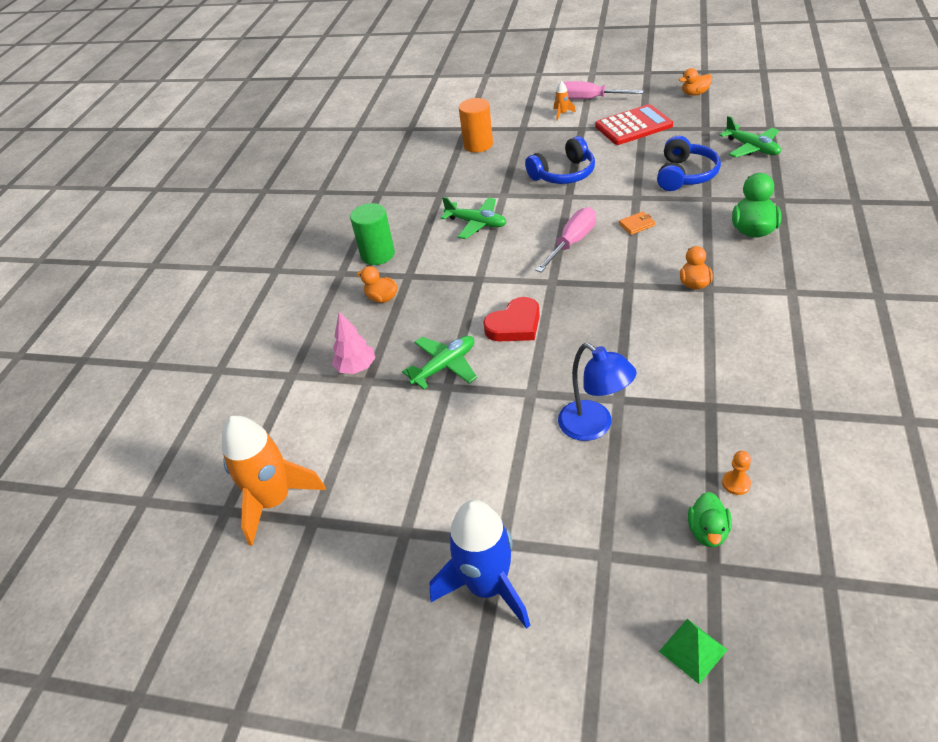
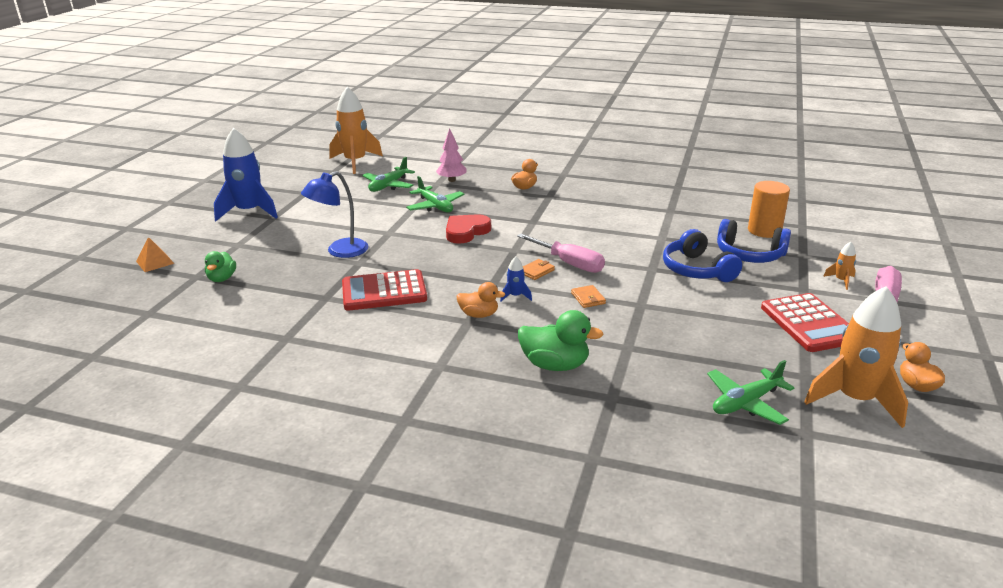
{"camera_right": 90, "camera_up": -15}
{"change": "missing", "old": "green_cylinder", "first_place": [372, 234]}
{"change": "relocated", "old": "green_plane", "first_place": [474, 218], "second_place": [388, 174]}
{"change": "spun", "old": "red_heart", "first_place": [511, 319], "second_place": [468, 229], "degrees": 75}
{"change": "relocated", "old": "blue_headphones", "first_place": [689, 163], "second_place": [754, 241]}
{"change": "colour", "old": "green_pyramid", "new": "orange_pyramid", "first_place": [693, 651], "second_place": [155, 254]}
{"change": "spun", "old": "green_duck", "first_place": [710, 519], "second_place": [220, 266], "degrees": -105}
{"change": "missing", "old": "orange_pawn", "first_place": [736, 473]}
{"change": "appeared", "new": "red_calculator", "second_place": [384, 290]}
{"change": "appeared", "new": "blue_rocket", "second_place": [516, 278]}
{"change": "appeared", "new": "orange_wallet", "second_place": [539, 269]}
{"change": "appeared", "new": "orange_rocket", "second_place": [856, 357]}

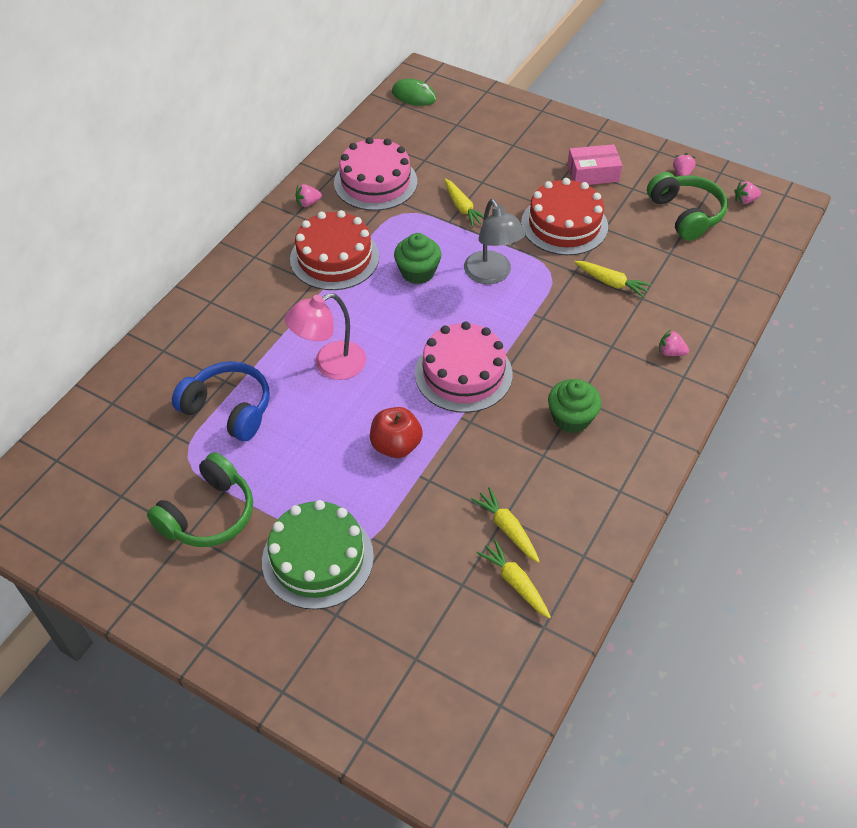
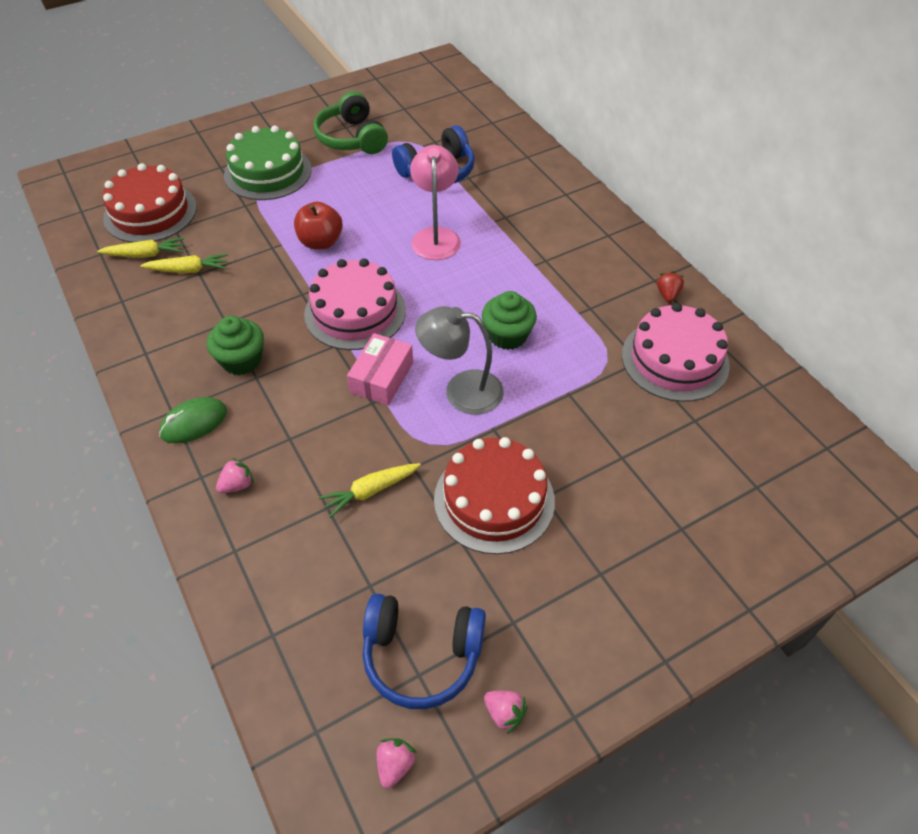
{"camera_right": 120, "camera_up": 0}
{"change": "relocated", "old": "red_cake", "first_place": [334, 250], "second_place": [149, 203]}
{"change": "colour", "old": "pink_strawberry", "new": "red_strawberry", "first_place": [308, 195], "second_place": [670, 287]}
{"change": "relocated", "old": "green_mouse", "first_place": [414, 92], "second_place": [193, 420]}
{"change": "missing", "old": "yellow_carrot", "first_place": [464, 203]}
{"change": "relocated", "old": "pink_box", "first_place": [595, 164], "second_place": [380, 369]}
{"change": "colour", "old": "green_headphones", "new": "blue_headphones", "first_place": [687, 206], "second_place": [424, 651]}

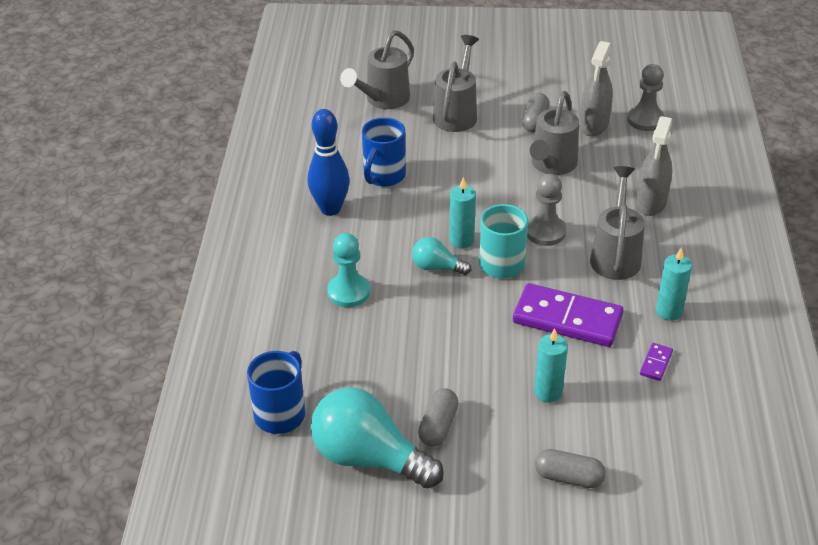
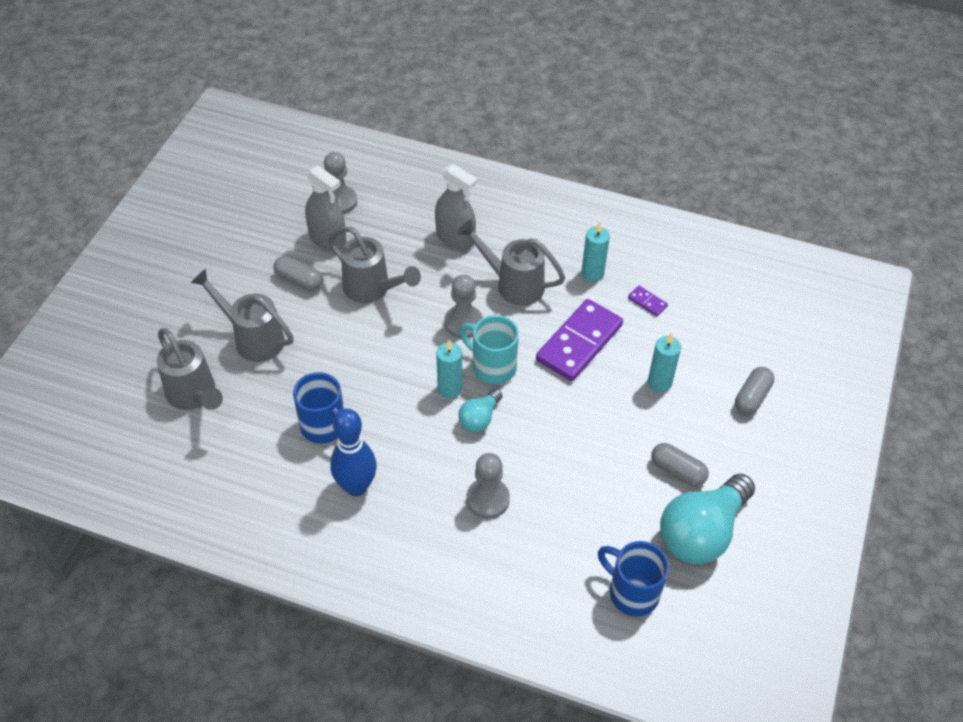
{"camera_right": -75, "camera_up": 10}
{"change": "colour", "old": "turquoise_pawn", "new": "grey_pawn", "first_place": [348, 270], "second_place": [488, 486]}

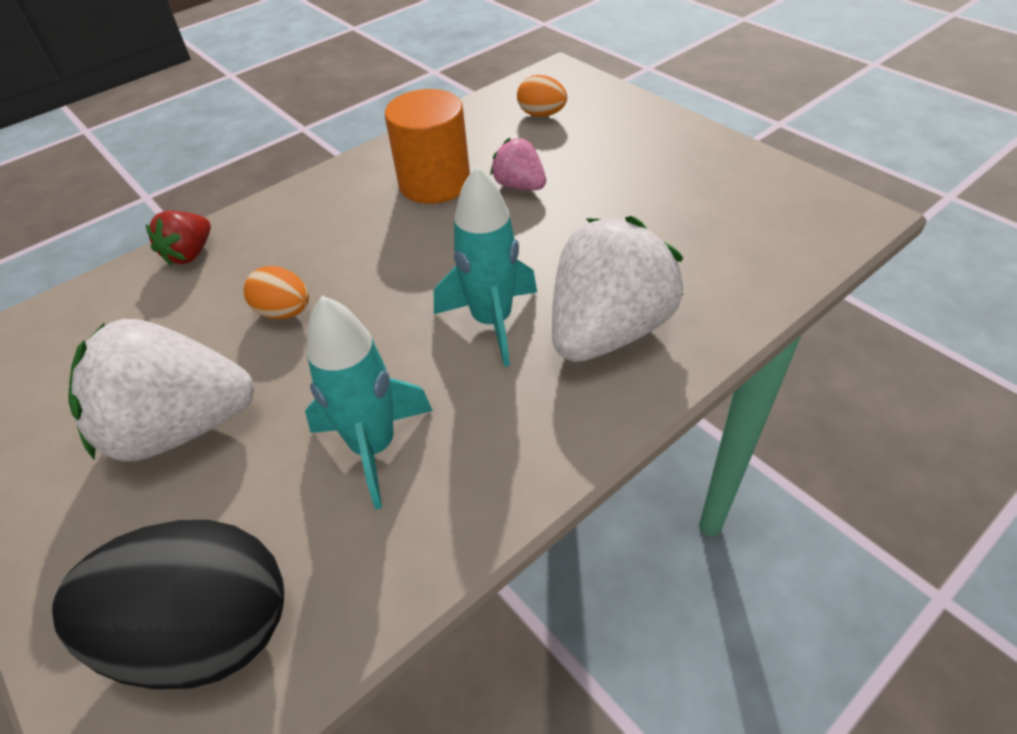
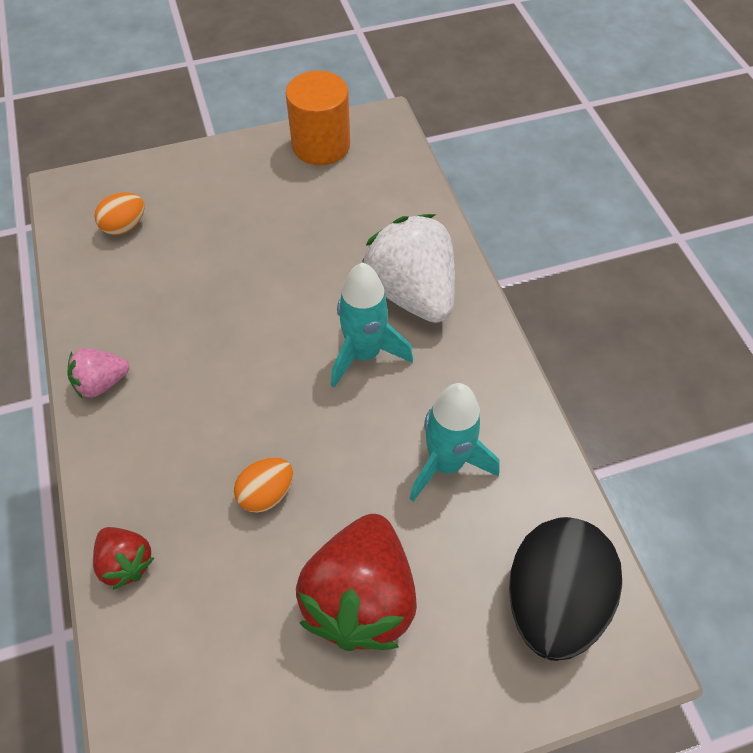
{"camera_right": -70, "camera_up": 10}
{"change": "colour", "old": "white_strawberry", "new": "red_strawberry", "first_place": [161, 390], "second_place": [356, 582]}
{"change": "relocated", "old": "orange_cylinder", "first_place": [427, 146], "second_place": [317, 118]}
{"change": "relocated", "old": "pink_strawberry", "first_place": [518, 164], "second_place": [98, 373]}

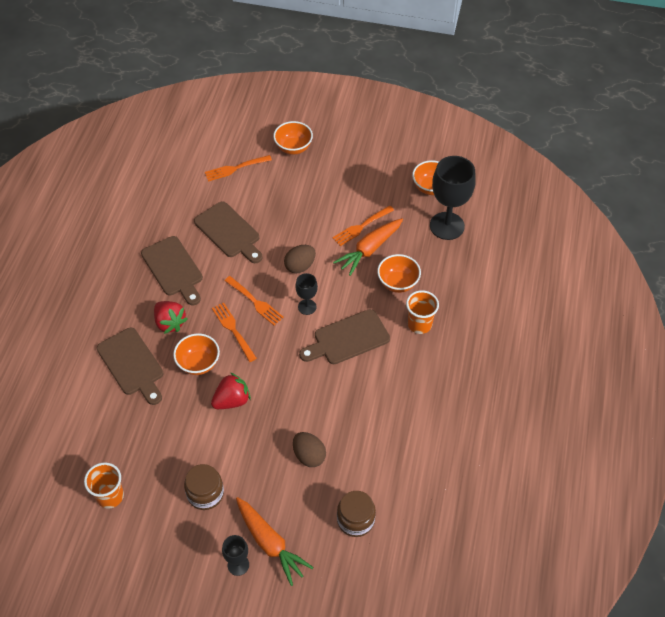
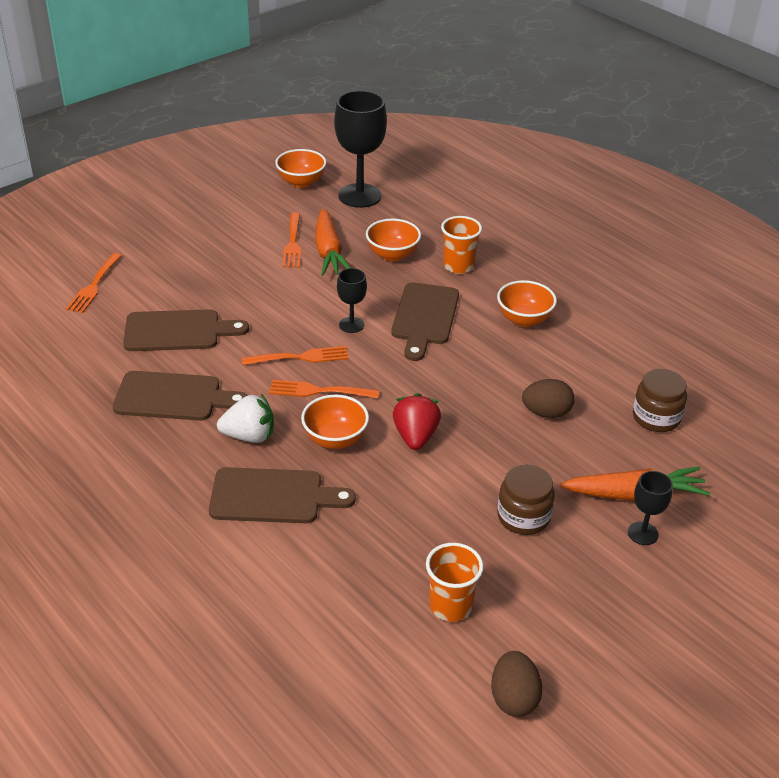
{"camera_right": -55, "camera_up": -15}
{"change": "colour", "old": "red_strawberry", "new": "white_strawberry", "first_place": [171, 317], "second_place": [245, 418]}
{"change": "relocated", "old": "orange_bowl", "first_place": [293, 138], "second_place": [527, 303]}
{"change": "relocated", "old": "brown_egg", "first_place": [300, 259], "second_place": [517, 684]}

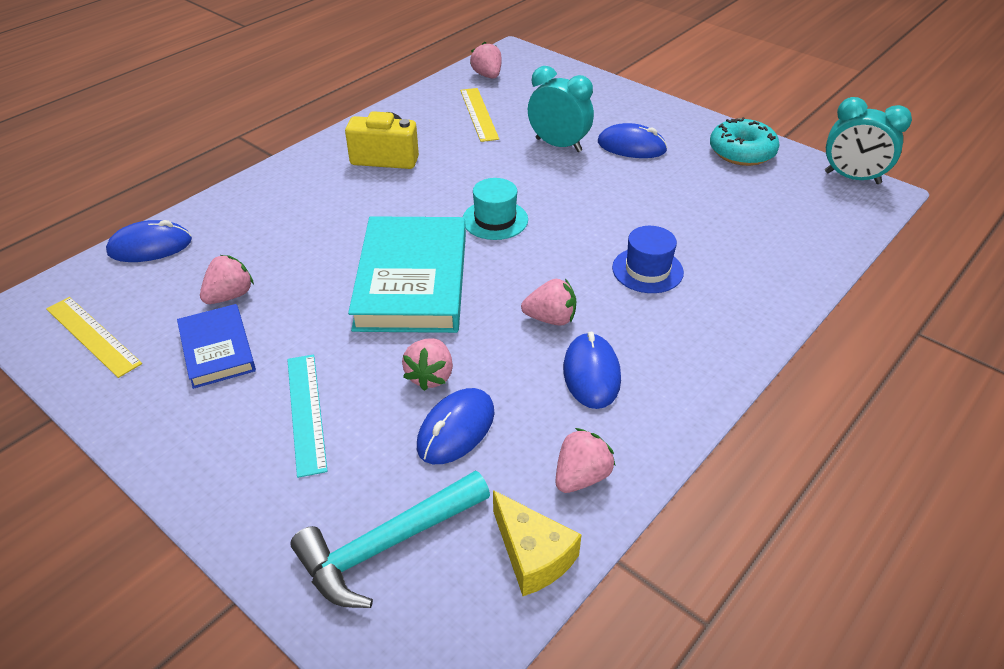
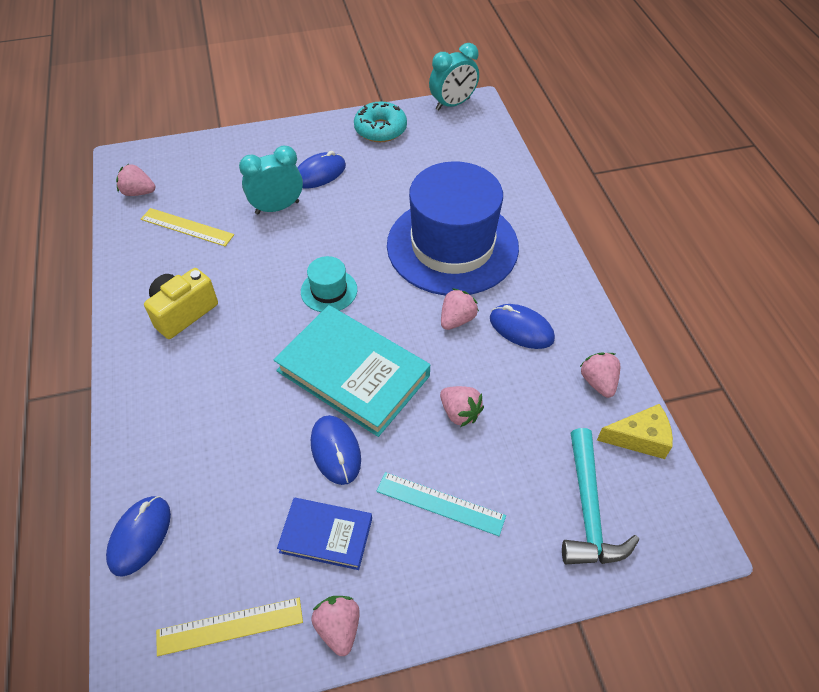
{"camera_right": -55, "camera_up": 10}
{"change": "relocated", "old": "pink_strawberry", "first_place": [227, 279], "second_place": [335, 626]}
{"change": "relocated", "old": "blue_mouse", "first_place": [455, 426], "second_place": [336, 450]}
{"change": "size", "old": "blue_hat", "first_place": [648, 259], "second_place": [453, 228], "factor": 2.44}

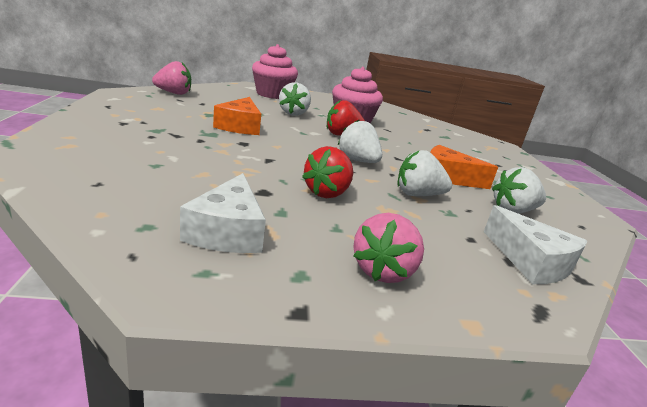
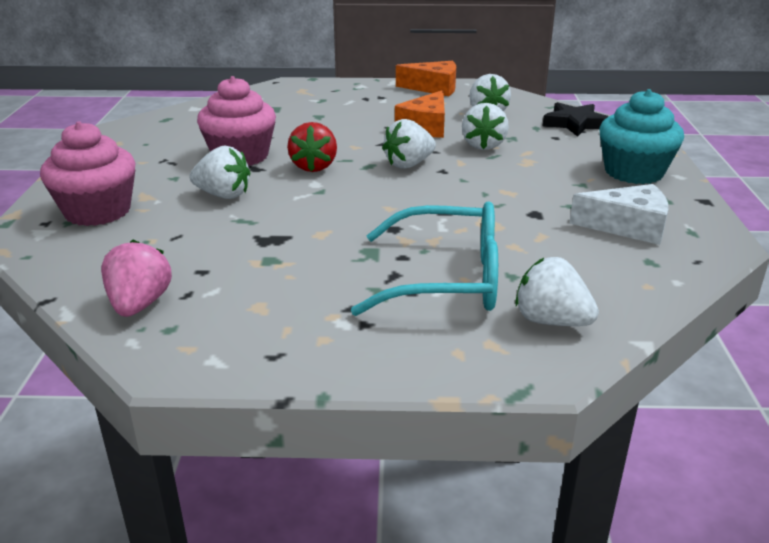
{"camera_right": -80, "camera_up": 5}
{"change": "relocated", "old": "orange_cheese", "first_place": [237, 116], "second_place": [426, 78]}
{"change": "missing", "old": "red_strawberry", "first_place": [327, 172]}
{"change": "exchanged", "old": "pink_strawberry", "new": "turquoise_cupcake", "first_place": [388, 248], "second_place": [642, 136]}
{"change": "exchanged", "old": "white_cheese", "new": "black_star", "first_place": [536, 244], "second_place": [576, 119]}
{"change": "appeared", "new": "turquoise_glasses", "second_place": [424, 258]}
{"change": "appeared", "new": "white_strawberry", "second_place": [557, 291]}

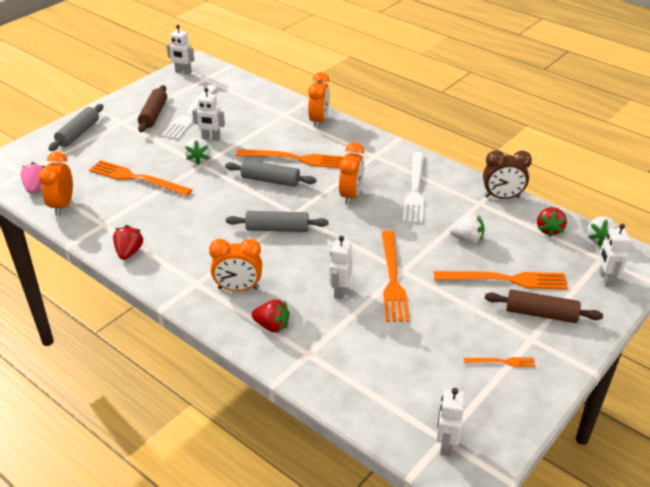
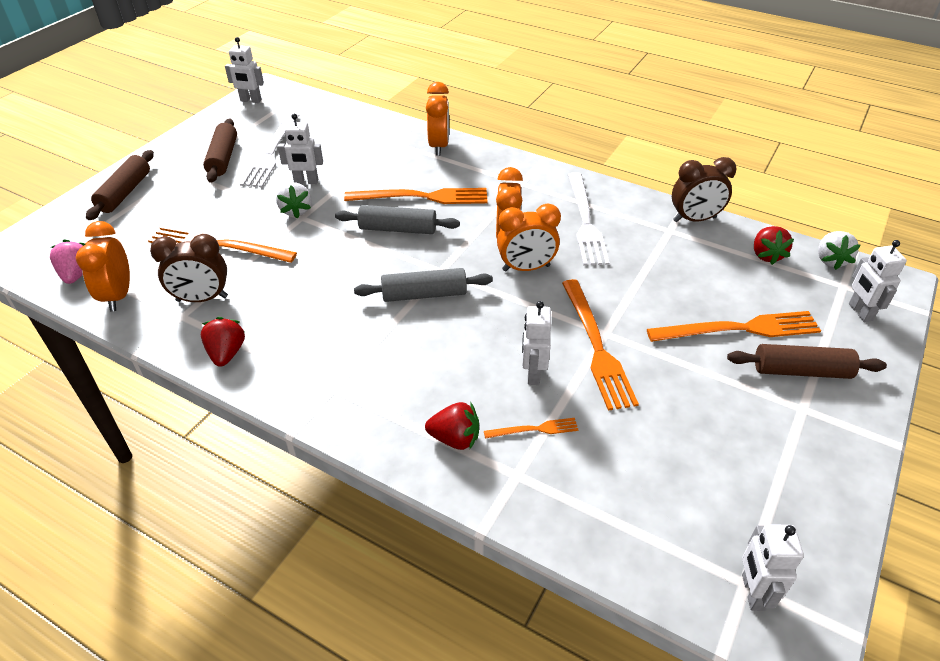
{"camera_right": -10, "camera_up": 5}
{"change": "colour", "old": "grey_rolling_pin", "new": "brown_rolling_pin", "first_place": [76, 127], "second_place": [120, 185]}
{"change": "relocated", "old": "orange_clock", "first_place": [235, 265], "second_place": [529, 238]}
{"change": "missing", "old": "white_strawberry", "first_place": [466, 228]}
{"change": "relocated", "old": "orange_fork", "first_place": [499, 362], "second_place": [531, 428]}
{"change": "appeared", "new": "brown_clock", "second_place": [189, 268]}

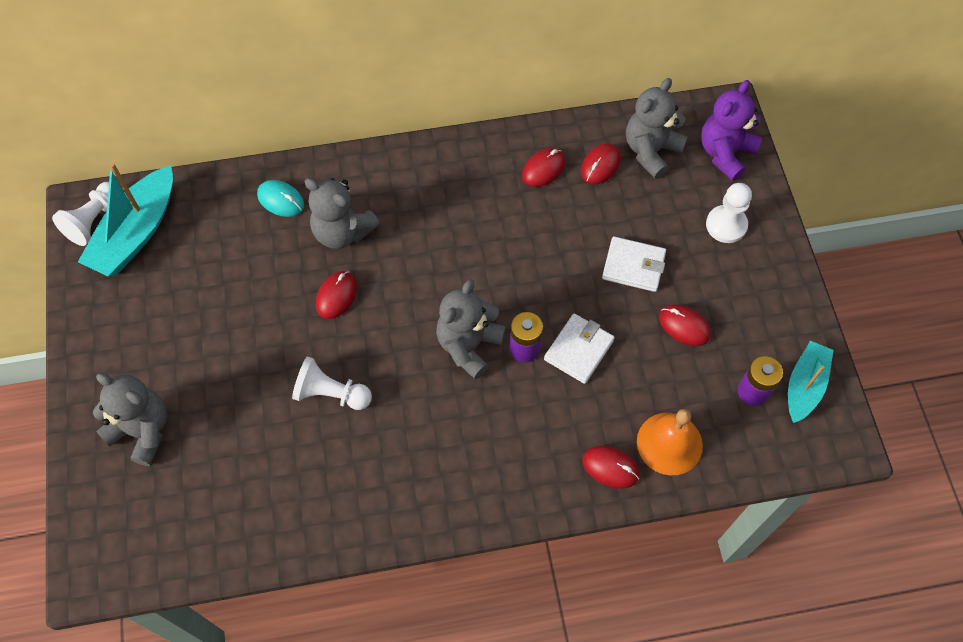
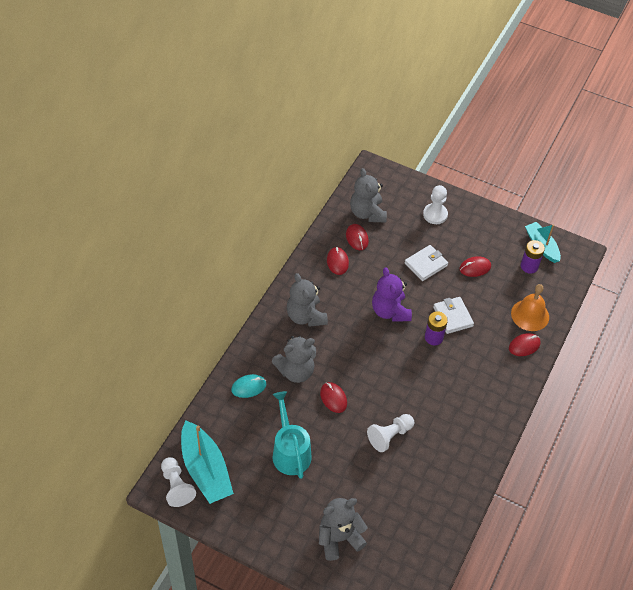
{"camera_right": -55, "camera_up": -10}
{"change": "relocated", "old": "grey_teddy_bear", "first_place": [471, 329], "second_place": [307, 300]}
{"change": "relocated", "old": "purple_teddy_bear", "first_place": [731, 130], "second_place": [392, 295]}
{"change": "appeared", "new": "turquoise_watering_can", "second_place": [292, 435]}

